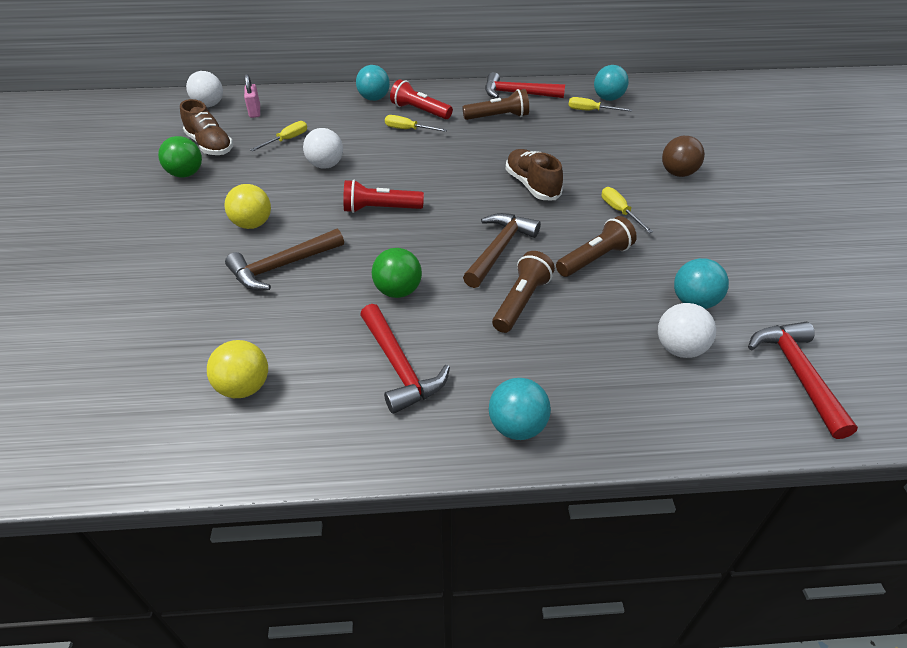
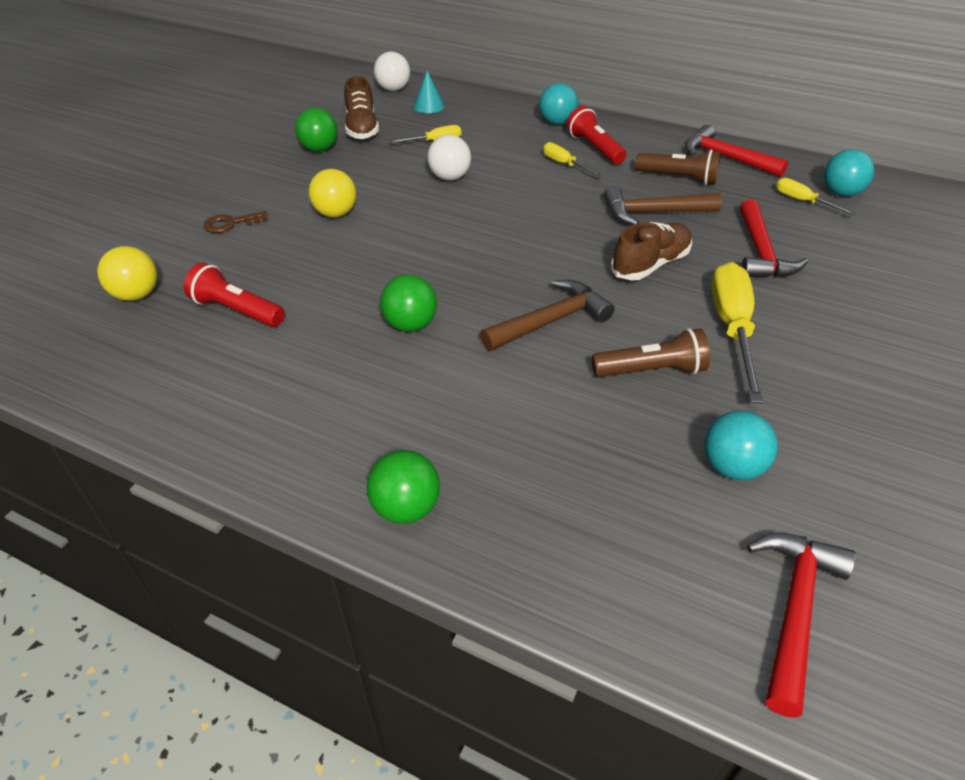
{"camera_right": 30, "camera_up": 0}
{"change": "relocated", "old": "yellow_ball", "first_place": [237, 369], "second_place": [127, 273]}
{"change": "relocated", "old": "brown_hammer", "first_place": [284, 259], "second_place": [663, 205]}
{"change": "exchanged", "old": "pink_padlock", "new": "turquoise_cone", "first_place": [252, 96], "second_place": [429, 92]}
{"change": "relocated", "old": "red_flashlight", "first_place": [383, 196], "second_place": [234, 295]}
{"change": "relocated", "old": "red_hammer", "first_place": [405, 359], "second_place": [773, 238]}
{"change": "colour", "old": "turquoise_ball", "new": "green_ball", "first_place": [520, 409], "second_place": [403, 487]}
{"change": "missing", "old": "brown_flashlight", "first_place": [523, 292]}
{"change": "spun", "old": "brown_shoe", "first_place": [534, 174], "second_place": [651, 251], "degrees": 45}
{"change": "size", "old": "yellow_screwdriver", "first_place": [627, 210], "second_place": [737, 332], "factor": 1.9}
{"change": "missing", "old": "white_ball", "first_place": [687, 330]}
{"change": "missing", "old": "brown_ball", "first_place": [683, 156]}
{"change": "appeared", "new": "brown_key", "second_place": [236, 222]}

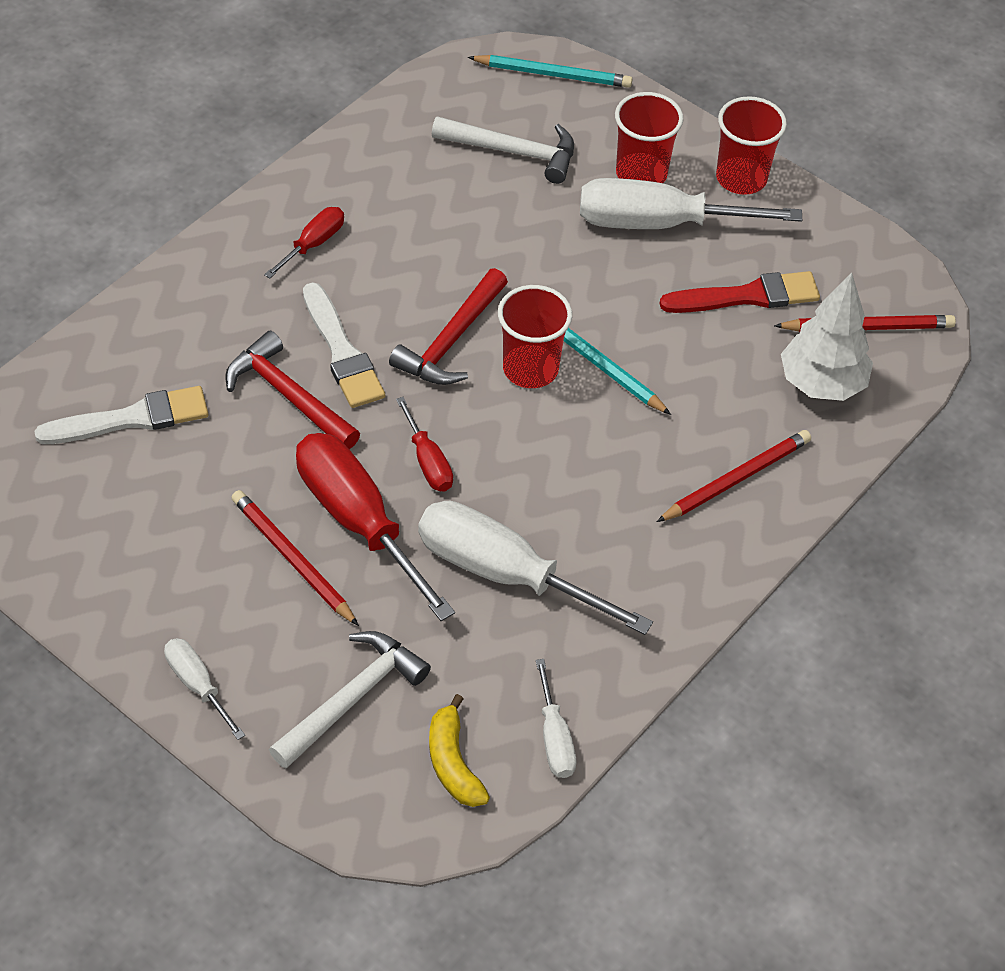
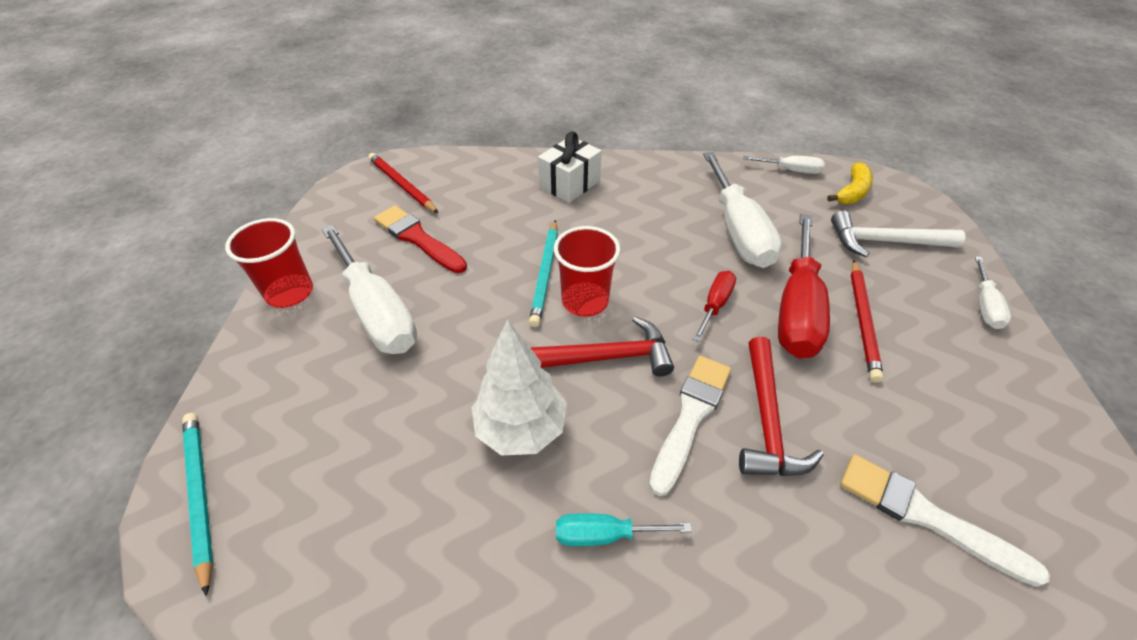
{"camera_right": -125, "camera_up": -5}
{"change": "colour", "old": "red_screwdriver", "new": "turquoise_screwdriver", "first_place": [304, 243], "second_place": [624, 529]}
{"change": "missing", "old": "white_hammer", "first_place": [503, 150]}
{"change": "spun", "old": "white_screwdriver", "first_place": [556, 718], "second_place": [784, 165], "degrees": 60}
{"change": "missing", "old": "red_cup", "first_place": [649, 137]}
{"change": "exchanged", "old": "red_pencil", "new": "white_gift", "first_place": [734, 476], "second_place": [570, 167]}
{"change": "relocated", "old": "white_tree", "first_place": [827, 337], "second_place": [519, 387]}

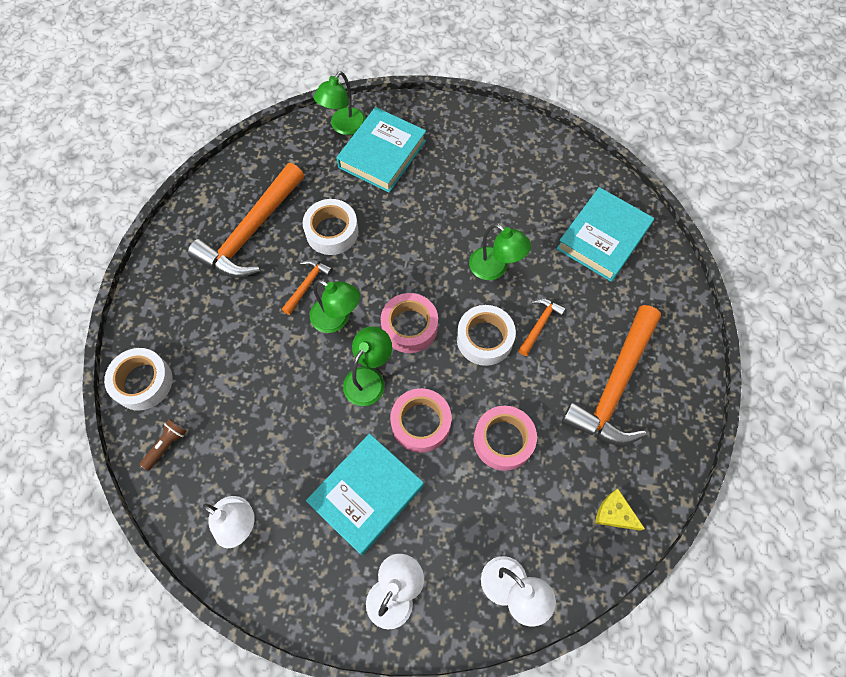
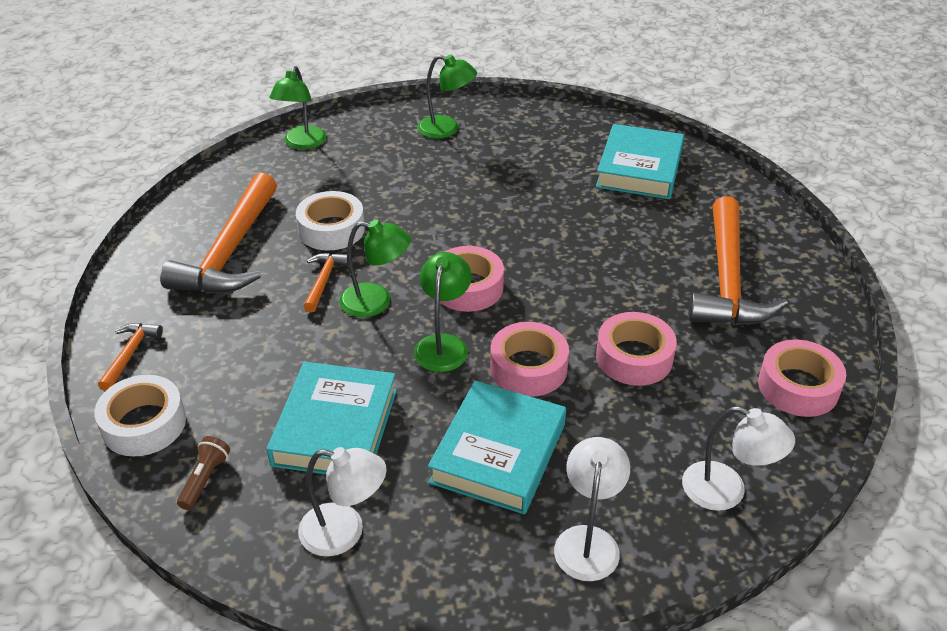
{"camera_right": -20, "camera_up": -25}
{"change": "relocated", "old": "turquoise_book", "first_place": [381, 150], "second_place": [332, 418]}
{"change": "missing", "old": "white_tape", "first_place": [486, 335]}
{"change": "relocated", "old": "green_lamp", "first_place": [500, 252], "second_place": [447, 97]}
{"change": "relocated", "old": "orange_hammer", "first_place": [542, 327], "second_place": [130, 357]}
{"change": "exchanged", "old": "yellow_cheese", "new": "pink_tape", "first_place": [620, 510], "second_place": [802, 378]}

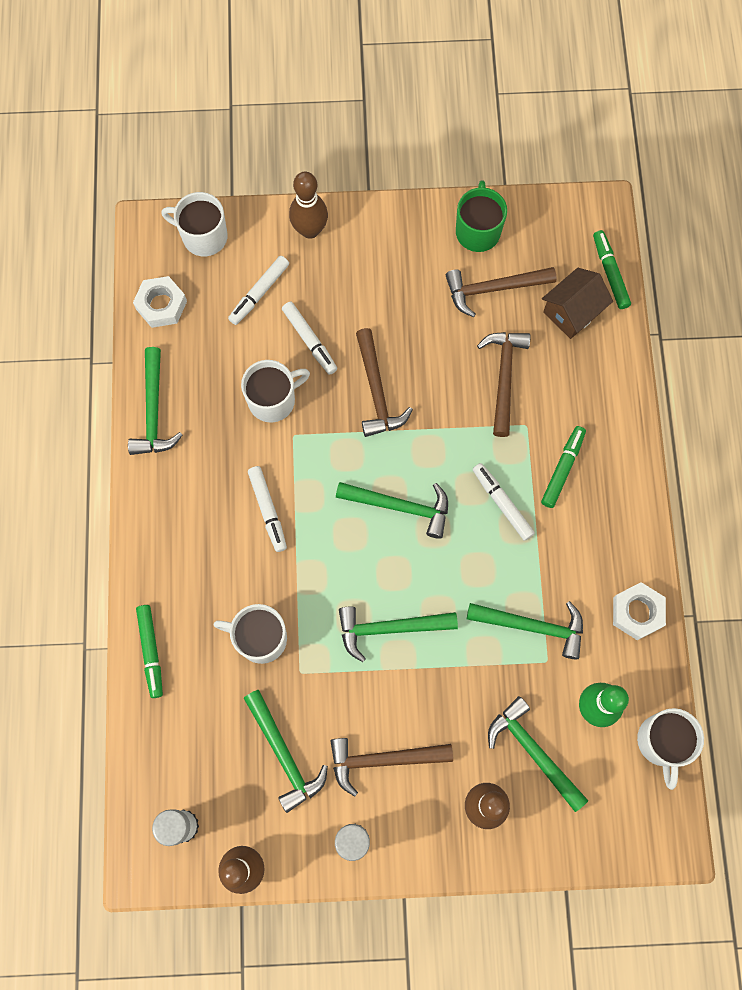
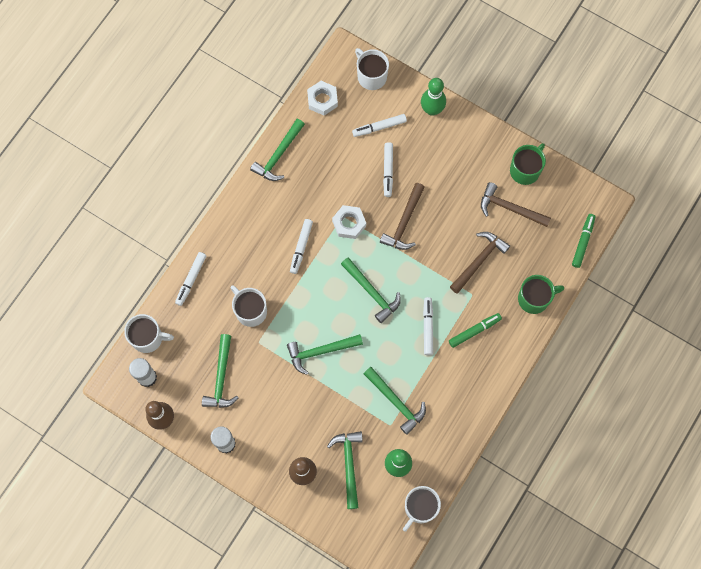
{"camera_right": 35, "camera_up": 0}
{"change": "colour", "old": "green_marker", "new": "white_marker", "first_place": [149, 651], "second_place": [190, 279]}
{"change": "relocated", "old": "white_mug", "first_place": [275, 391], "second_place": [149, 333]}
{"change": "colour", "old": "brown_bowling_pin", "new": "green_bowling_pin", "first_place": [308, 205], "second_place": [433, 97]}
{"change": "missing", "old": "brown_hammer", "first_place": [391, 767]}
{"change": "spun", "old": "green_hammer", "first_place": [398, 634], "second_place": [325, 354], "degrees": -45}
{"change": "missing", "old": "brown_house", "first_place": [577, 303]}
{"change": "relocated", "old": "white_nut", "first_place": [639, 611], "second_place": [349, 222]}
{"change": "appeared", "new": "green_mug", "second_place": [541, 294]}

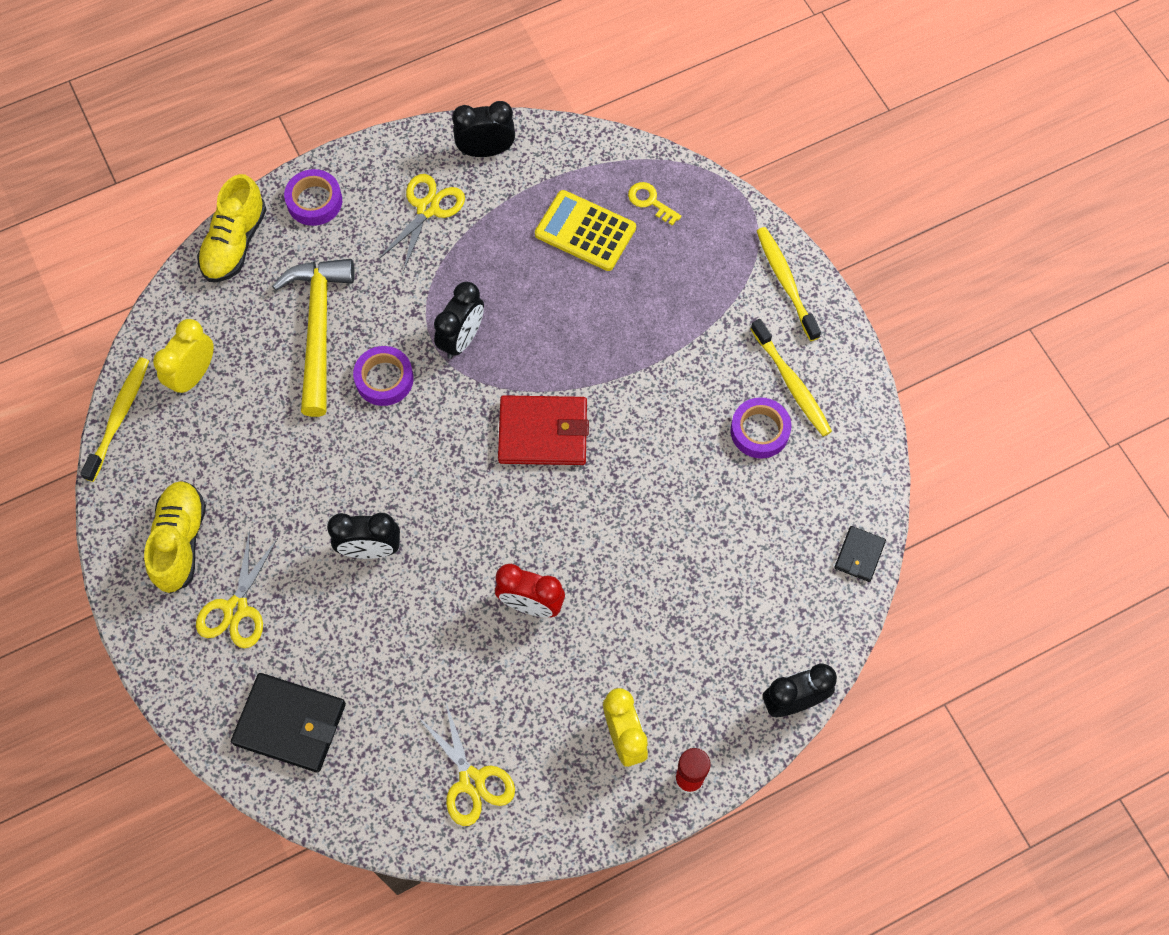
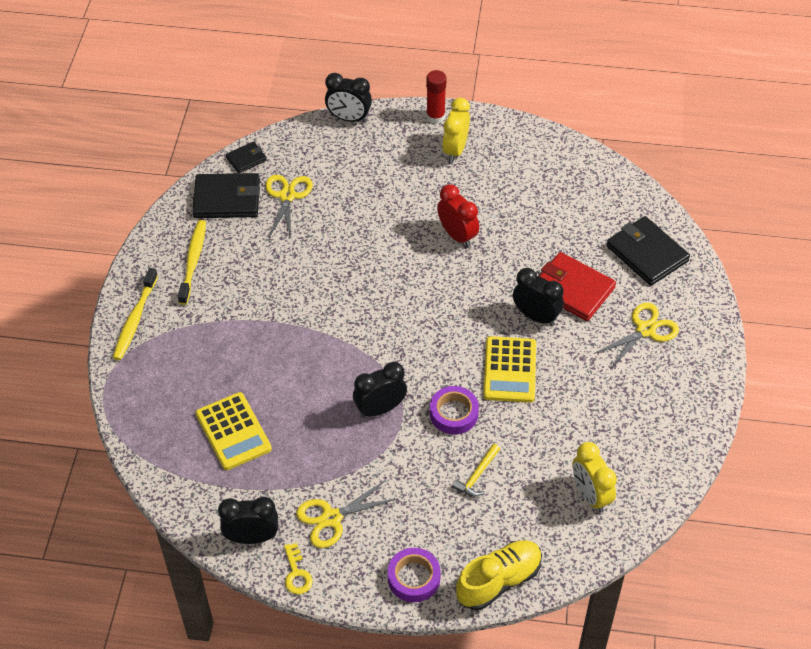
{"camera_right": -145, "camera_up": -15}
{"change": "missing", "old": "yellow_toothbrush", "first_place": [114, 419]}
{"change": "missing", "old": "yellow_shoe", "first_place": [175, 537]}
{"change": "spun", "old": "yellow_clock", "first_place": [183, 357], "second_place": [594, 477], "degrees": 90}
{"change": "size", "old": "yellow_hammer", "first_place": [313, 338], "second_place": [476, 470], "factor": 0.44}
{"change": "relocated", "old": "yellow_scissors", "first_place": [467, 764], "second_place": [289, 206]}
{"change": "spun", "old": "black_clock", "first_place": [483, 129], "second_place": [248, 520], "degrees": 150}
{"change": "relocated", "old": "red_wallet", "first_place": [543, 430], "second_place": [577, 286]}
{"change": "relocated", "old": "yellow_key", "first_place": [654, 203], "second_place": [298, 568]}
{"change": "missing", "old": "purple_tape", "first_place": [761, 428]}
{"change": "appeared", "new": "black_wallet", "second_place": [226, 195]}
{"change": "appeared", "new": "yellow_calculator", "second_place": [509, 369]}

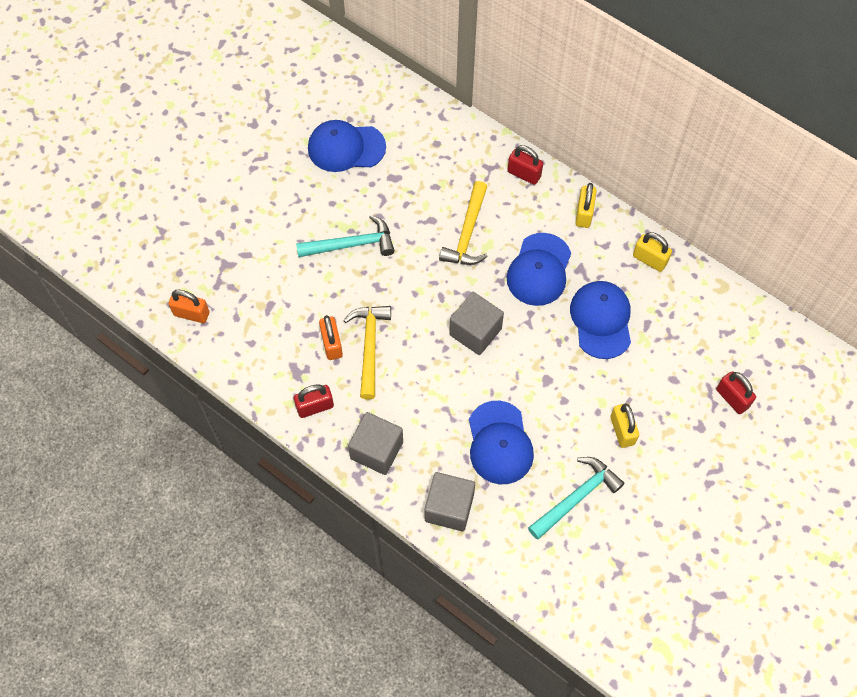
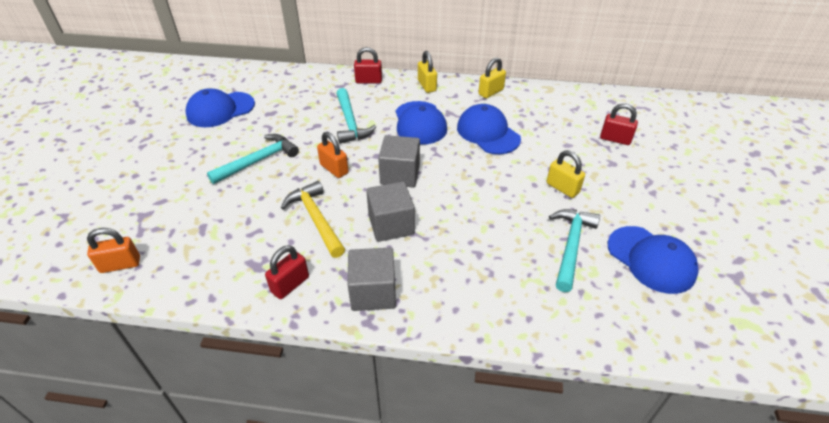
{"camera_right": -30, "camera_up": -20}
{"change": "relocated", "old": "orange_padlock", "first_place": [331, 337], "second_place": [332, 155]}
{"change": "relocated", "old": "grey_cube", "first_place": [450, 502], "second_place": [390, 212]}
{"change": "colour", "old": "yellow_hammer", "new": "turquoise_hammer", "first_place": [463, 223], "second_place": [356, 116]}
{"change": "relocated", "old": "blue_cap", "first_place": [501, 442], "second_place": [653, 260]}
{"change": "spun", "old": "yellow_padlock", "first_place": [652, 252], "second_place": [492, 77], "degrees": -45}

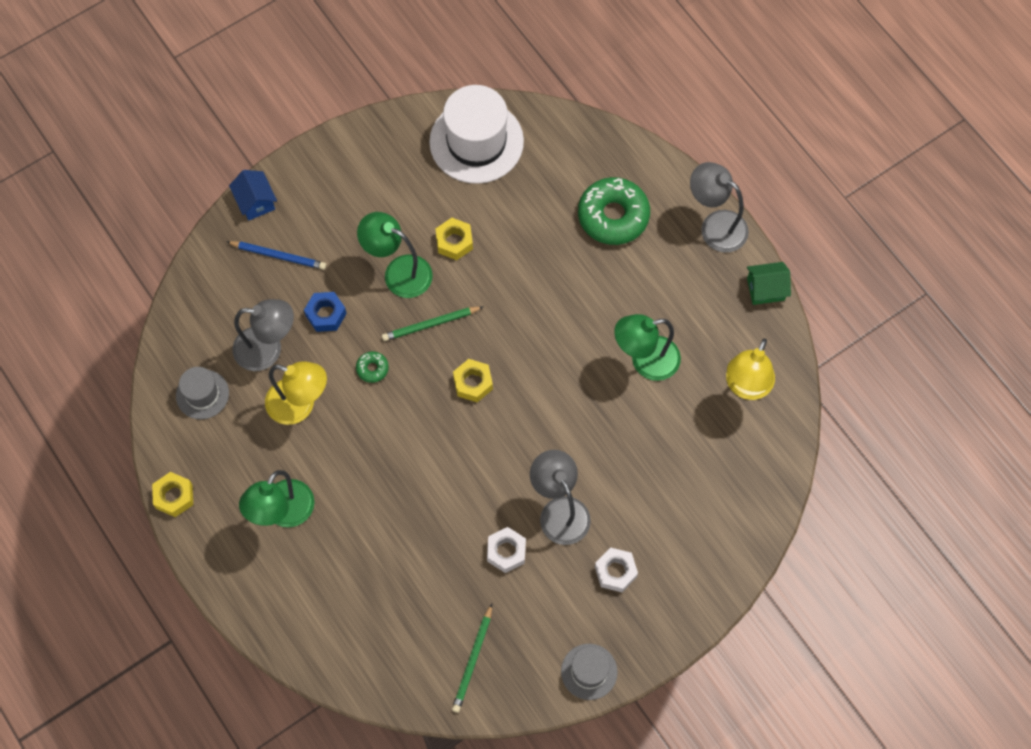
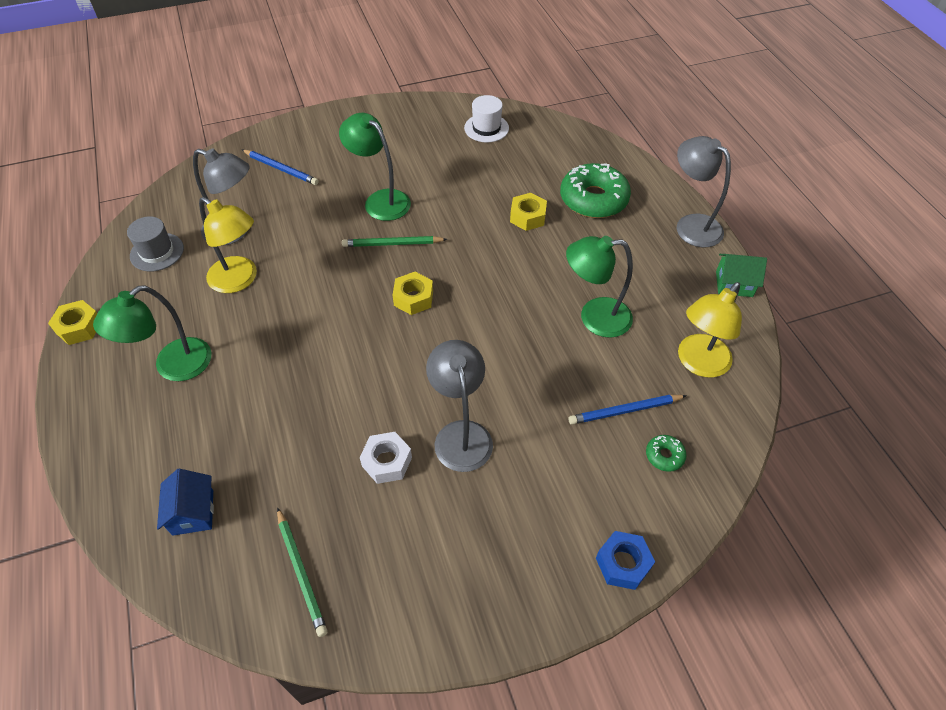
{"camera_right": 15, "camera_up": -15}
{"change": "relocated", "old": "blue_house", "first_place": [253, 195], "second_place": [185, 502]}
{"change": "relocated", "old": "blue_nut", "first_place": [325, 312], "second_place": [625, 560]}
{"change": "relocated", "old": "green_donut", "first_place": [372, 367], "second_place": [666, 453]}
{"change": "size", "old": "white_hat", "first_place": [476, 134], "second_place": [486, 119], "factor": 0.53}
{"change": "relocated", "old": "yellow_nut", "first_place": [454, 239], "second_place": [528, 212]}
{"change": "spun", "old": "green_pencil", "first_place": [472, 658], "second_place": [302, 572], "degrees": -60}
{"change": "missing", "old": "grey_hat", "first_place": [589, 672]}
{"change": "missing", "old": "white_nut", "first_place": [616, 569]}
{"change": "appeared", "new": "blue_pencil", "second_place": [627, 410]}

